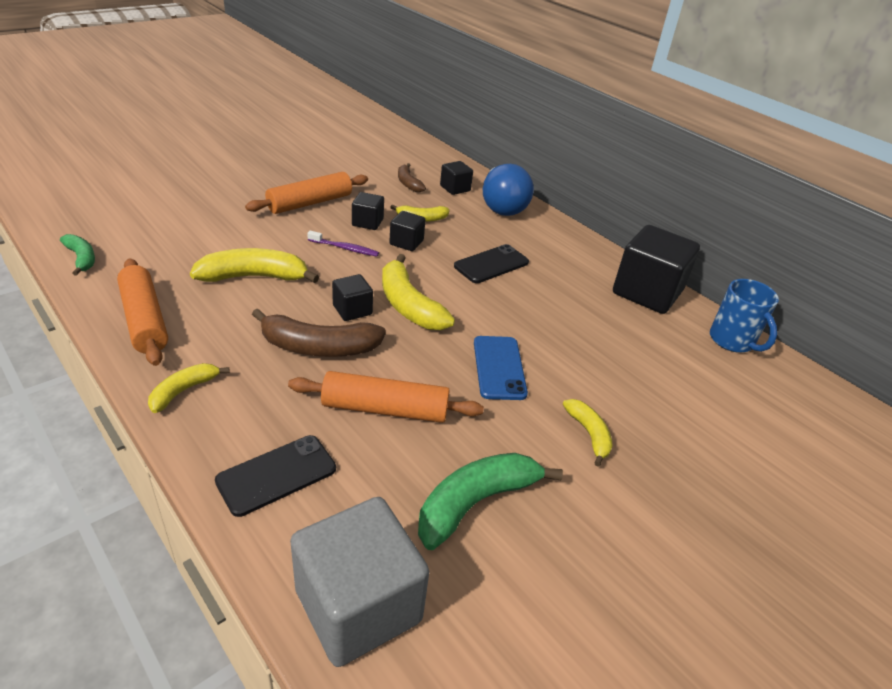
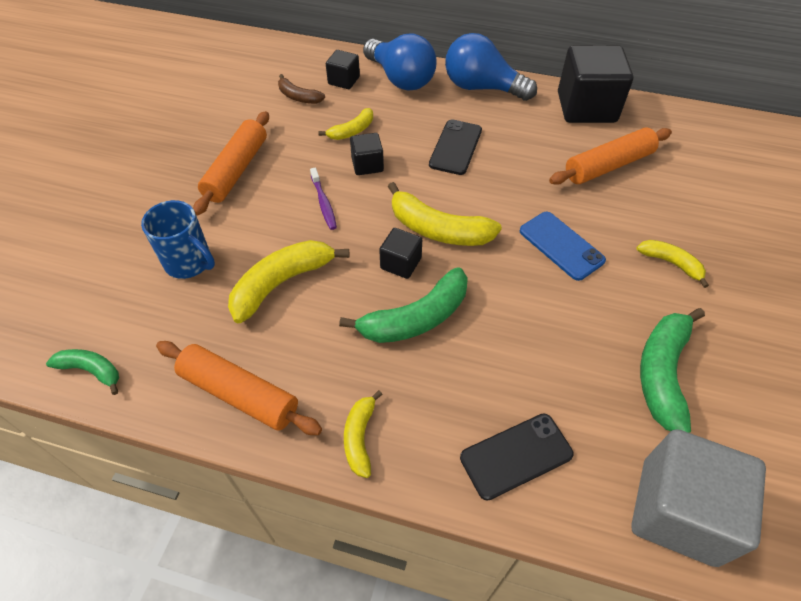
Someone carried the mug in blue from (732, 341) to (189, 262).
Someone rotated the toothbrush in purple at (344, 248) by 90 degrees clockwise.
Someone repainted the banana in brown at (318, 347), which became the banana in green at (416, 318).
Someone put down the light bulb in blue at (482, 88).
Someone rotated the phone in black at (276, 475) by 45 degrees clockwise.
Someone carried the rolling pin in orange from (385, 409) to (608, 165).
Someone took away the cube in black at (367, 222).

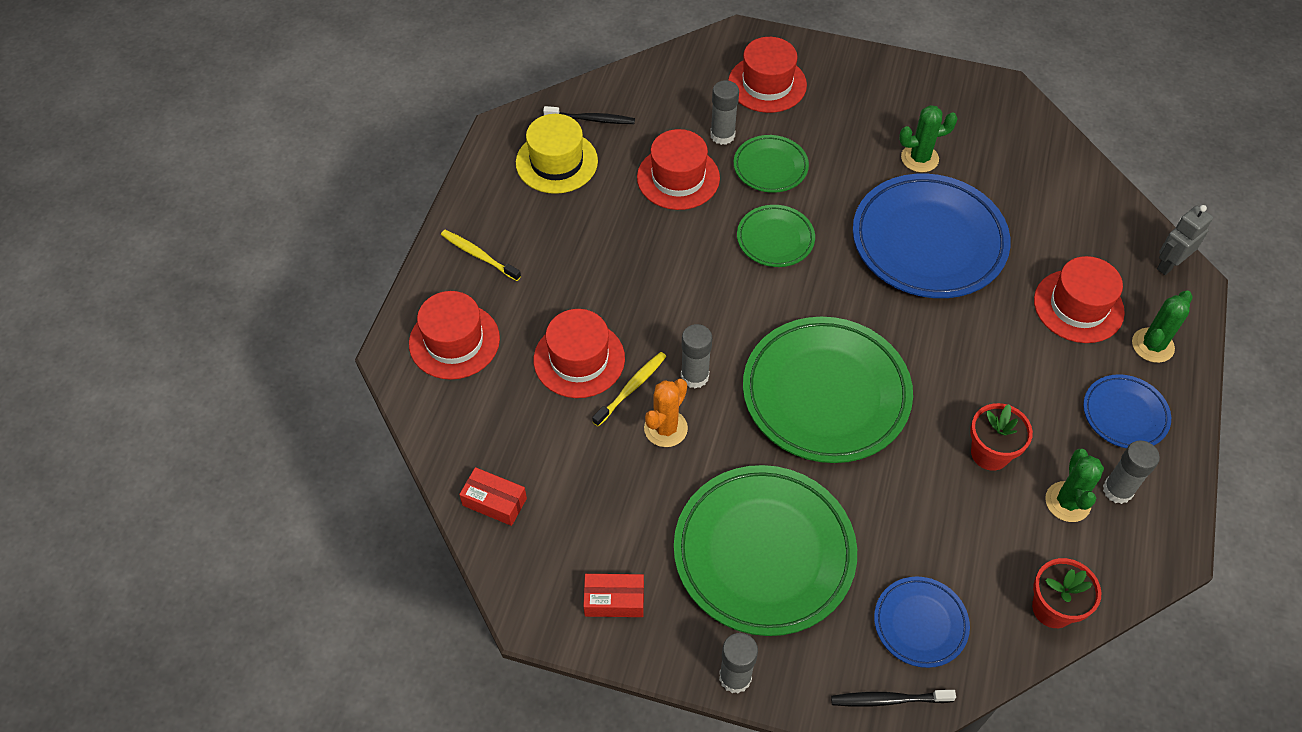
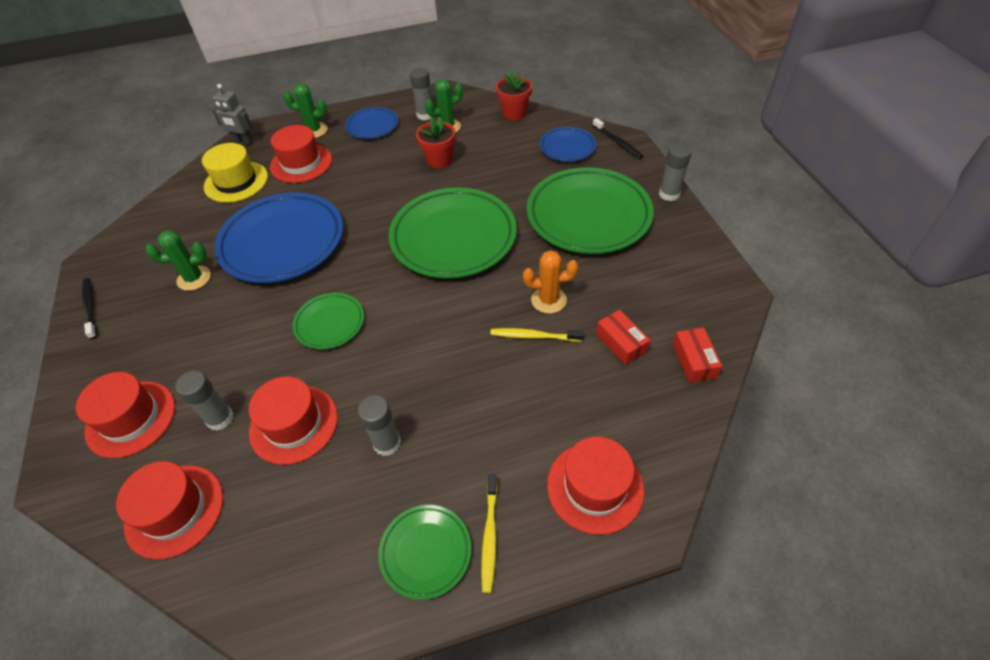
Someone carried the toothbrush in black from (591, 119) to (90, 307).
Someone carried the hat in red from (579, 359) to (174, 510).
Someone rotated the cactus in green at (919, 158) by 60 degrees counterclockwise.
Someone carried the hat in yellow from (556, 162) to (236, 181).
Someone carried the glue stick in grey from (694, 376) to (387, 443).
Someone carried the plate in green from (770, 167) to (425, 552).
Someone carried the box in red from (614, 600) to (621, 343).

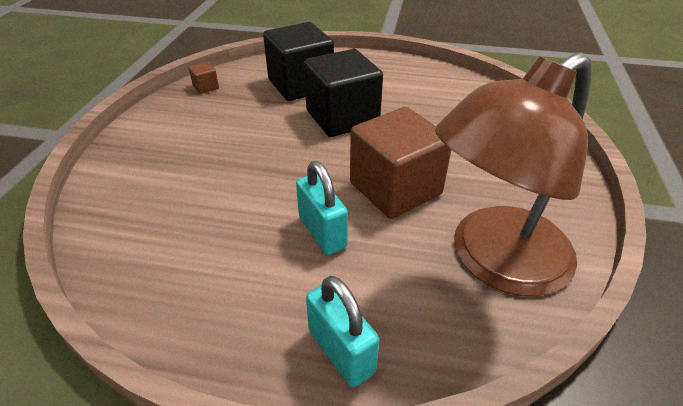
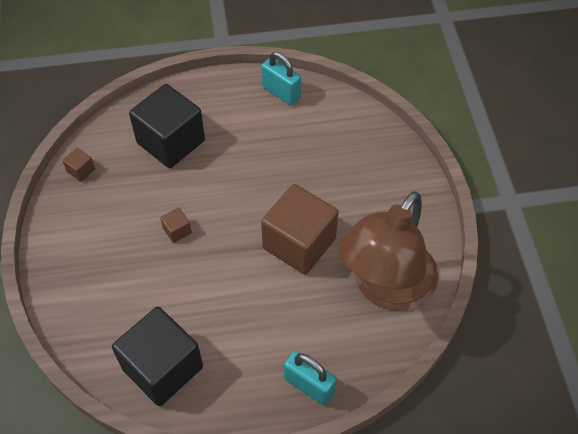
Someone carried the cube in black from (342, 117) to (162, 368).
Someone put down the cube in brown at (177, 230).
Someone carried the padlock in turquoise from (322, 232) to (281, 92).

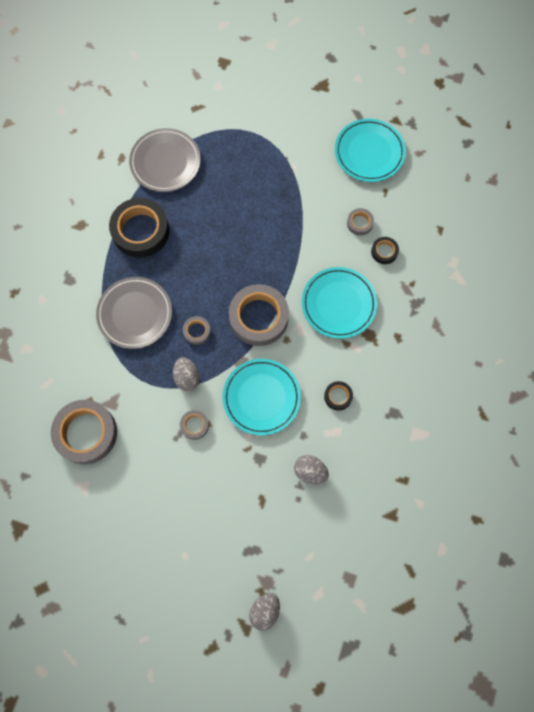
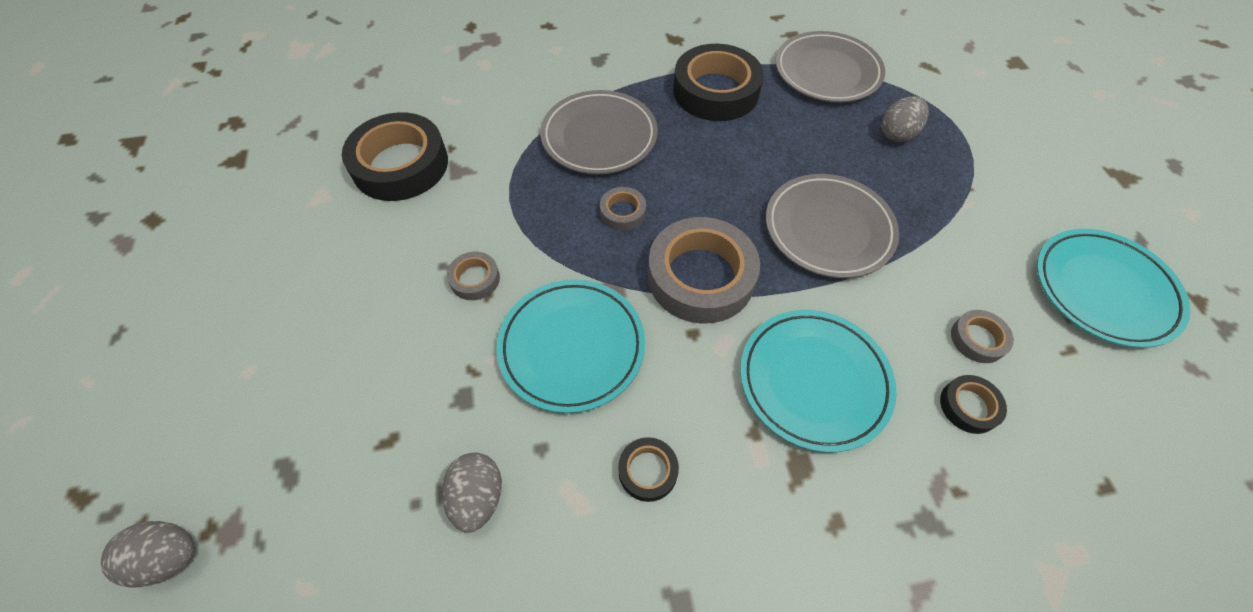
Someone repainted the tape in grey at (86, 433), which became the tape in black at (400, 165).
Someone put down the plate in grey at (828, 229).
Someone carried the egg in grey from (187, 377) to (897, 134).

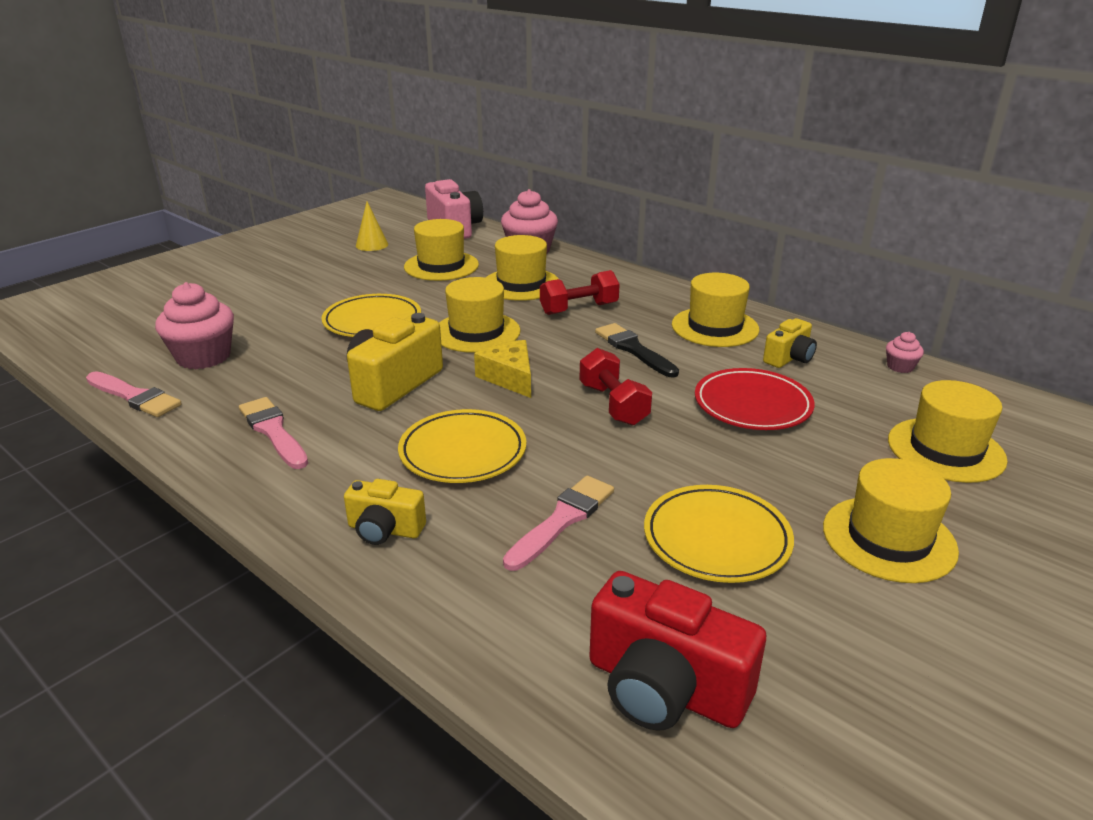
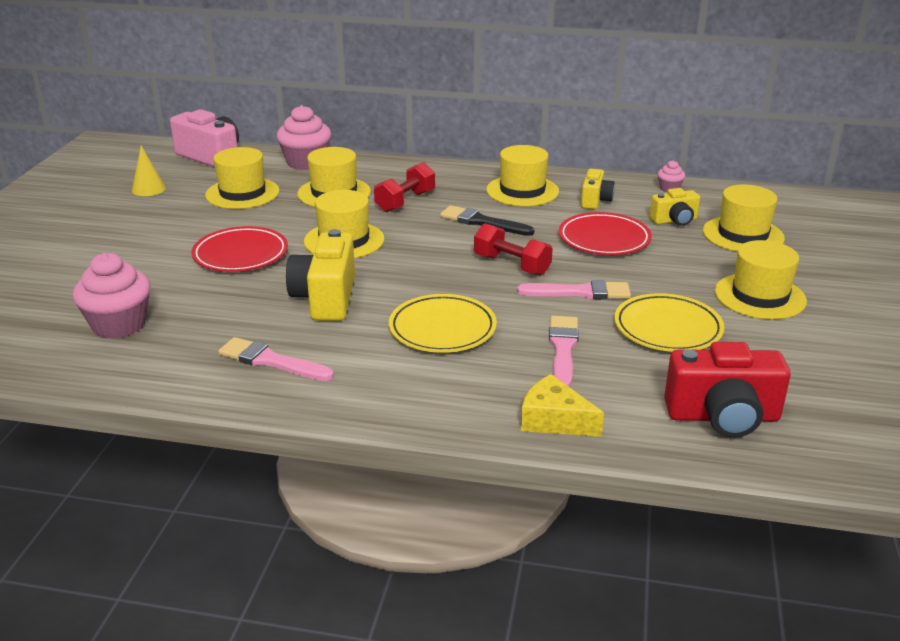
Someone repainted the plate in yellow at (372, 321), which became the plate in red at (240, 254).
Someone carried the brush in pink from (134, 396) to (579, 292).
Someone carried the cheese in yellow from (509, 377) to (554, 420).
Someone carried the camera in yellow from (385, 530) to (674, 221).

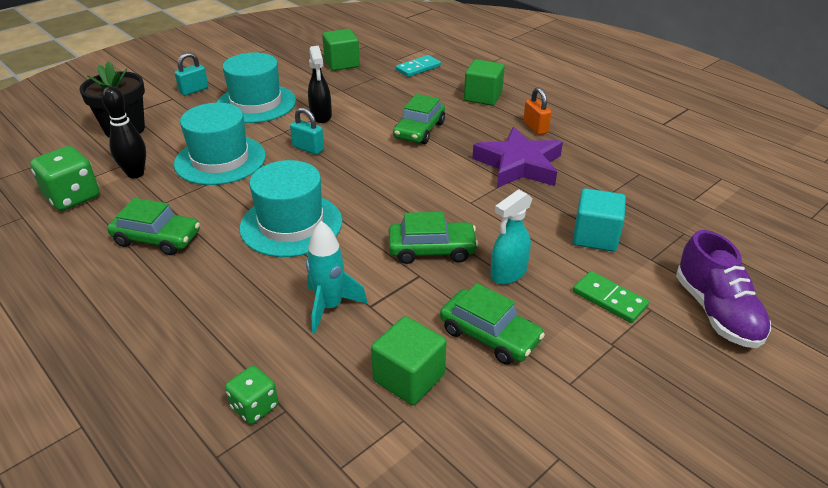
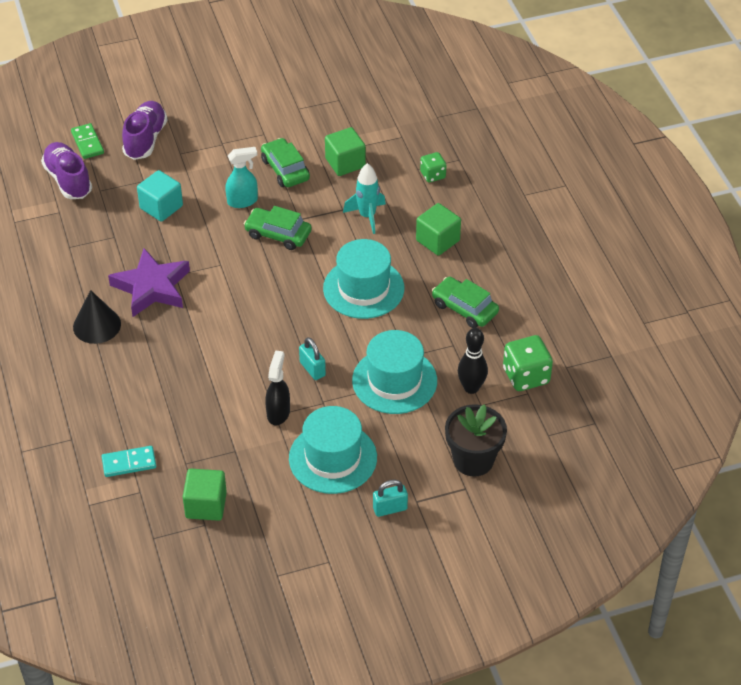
Someone put down the shoe in purple at (68, 180).
Someone carried the domino in green from (609, 299) to (87, 143).
Someone swapped the padlock in orange at (535, 127) for the cone in black at (97, 325).
Someone carried the cube in green from (483, 97) to (437, 240).
Someone took away the car in green at (419, 130).

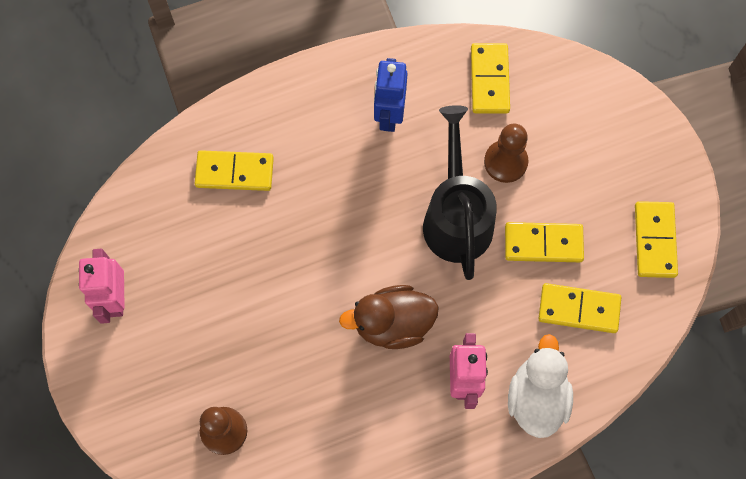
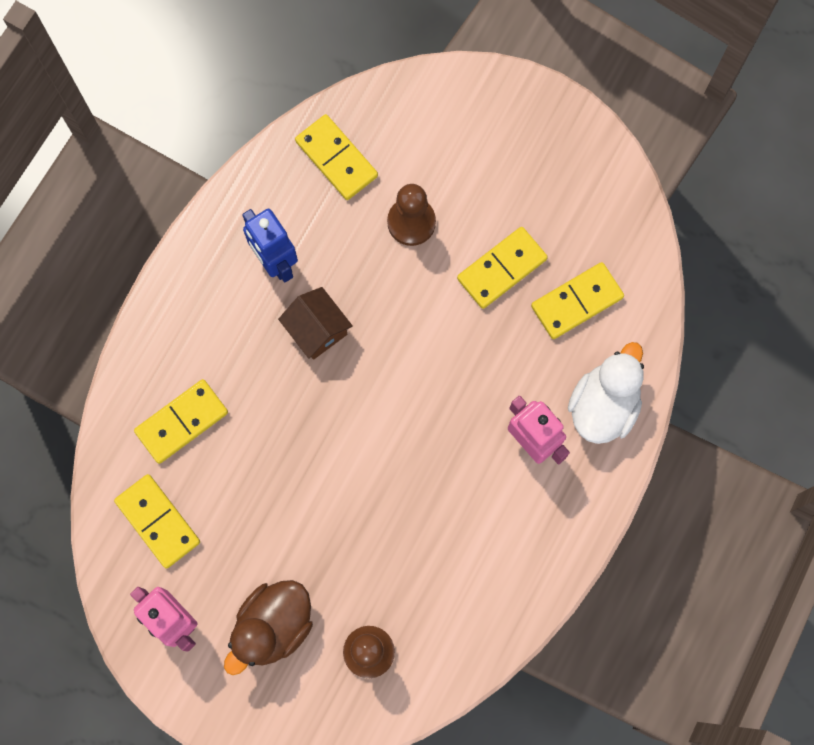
Someone carried the domino in yellow from (654, 240) to (158, 521).
Someone carried the duck in brown from (392, 323) to (273, 626).
Someone put down the house in brown at (317, 330).
Someone rotated the duck in white at (536, 397) by 60 degrees clockwise.
Someone took away the watering can in black at (456, 216).

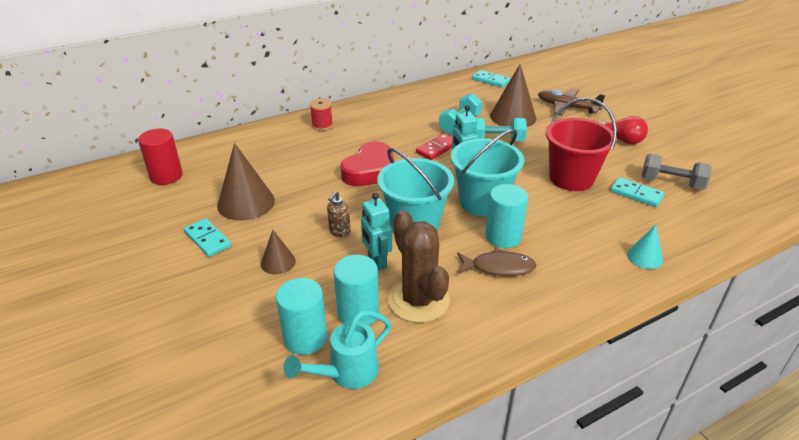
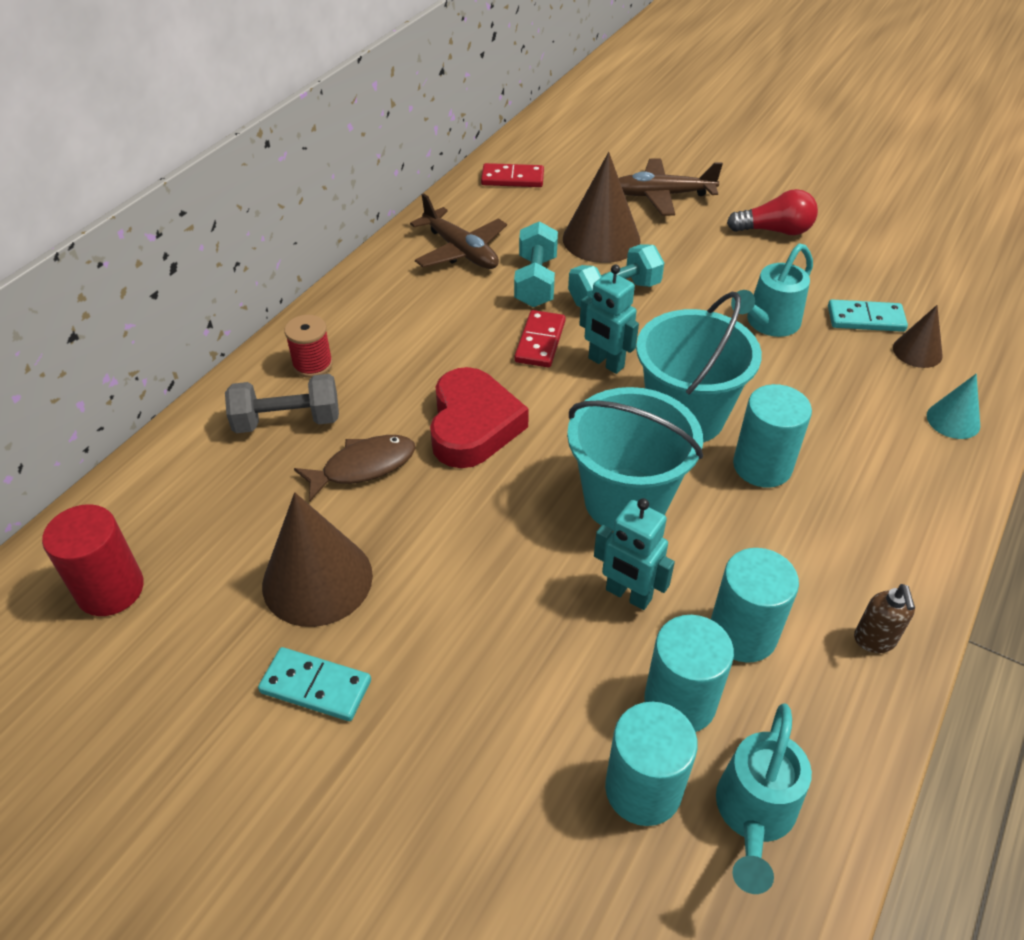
Someone carried the dumbbell in grey from (671, 183) to (287, 421).
Someone carried the fish in brown from (499, 267) to (363, 467).
Someone put down the plane in brown at (461, 251).
Someone repainted the domino in turquoise at (490, 80), which became the domino in red at (512, 178).
Someone swapped the cactus in brown at (418, 300) for the cylinder in turquoise at (742, 634).
Someone swapped the bucket in red at (571, 178) for the watering can in turquoise at (767, 324).
Someone carried the soap dispenser in brown from (339, 232) to (875, 640).
Someone carried the cone in brown from (278, 262) to (917, 351).

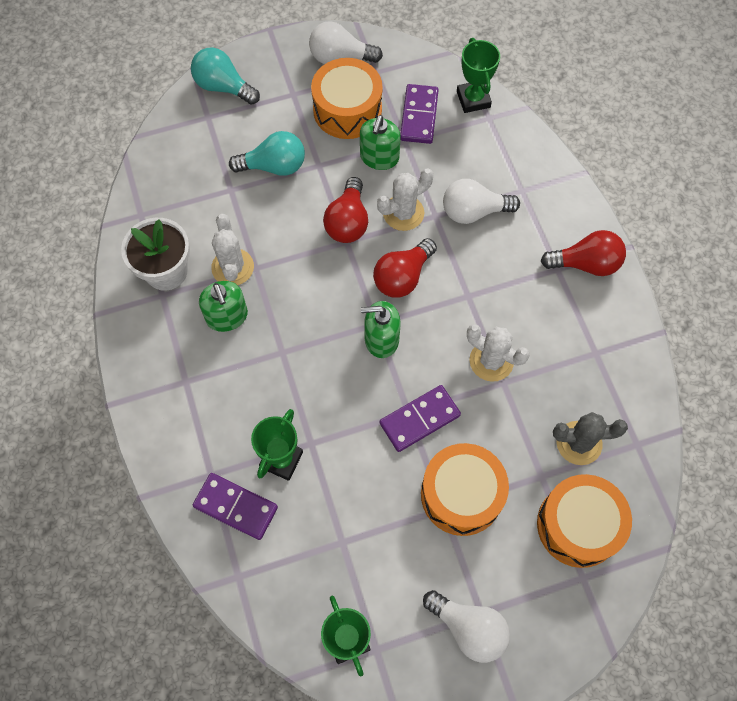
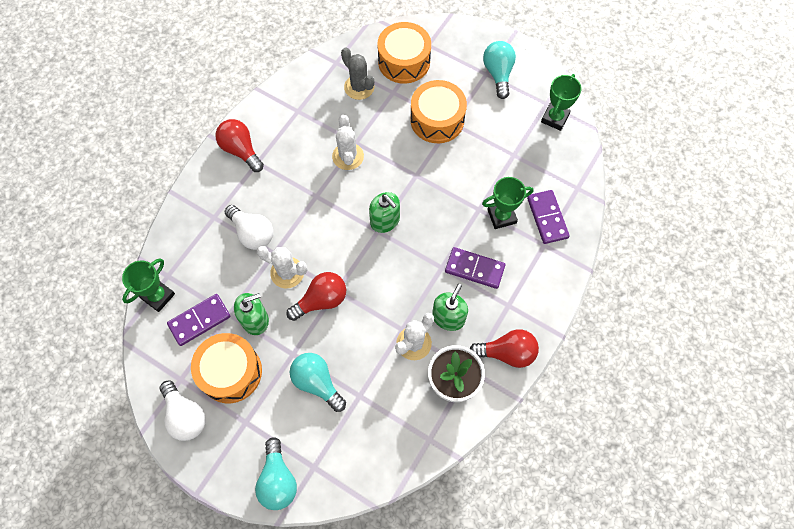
Someone carried the domino in purple from (419, 419) to (474, 269).
Someone carried the light bulb in red from (402, 277) to (507, 353).
Someone repainted the light bulb in white at (468, 628), which became the light bulb in turquoise at (498, 74).

